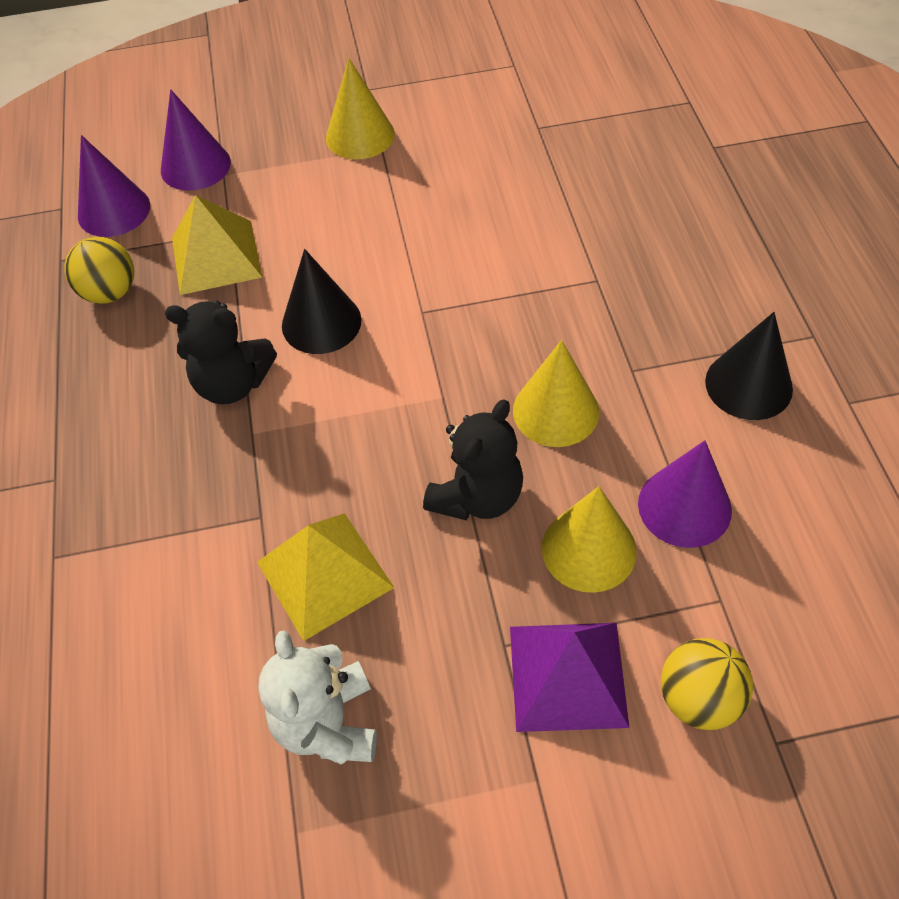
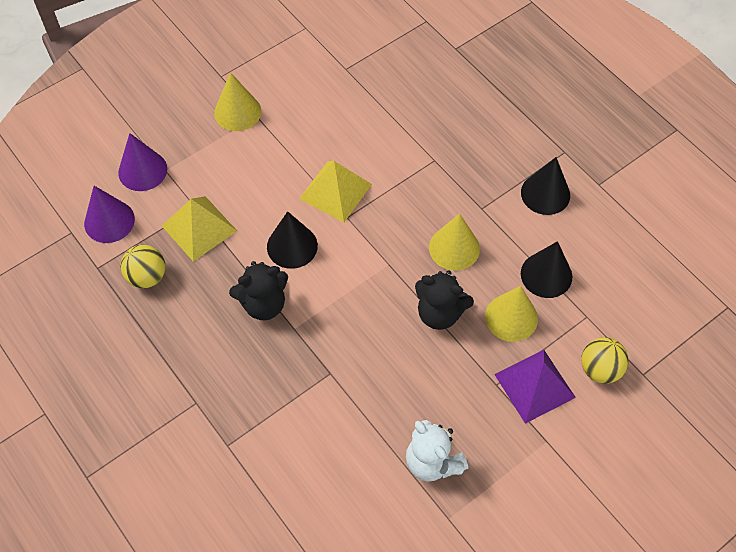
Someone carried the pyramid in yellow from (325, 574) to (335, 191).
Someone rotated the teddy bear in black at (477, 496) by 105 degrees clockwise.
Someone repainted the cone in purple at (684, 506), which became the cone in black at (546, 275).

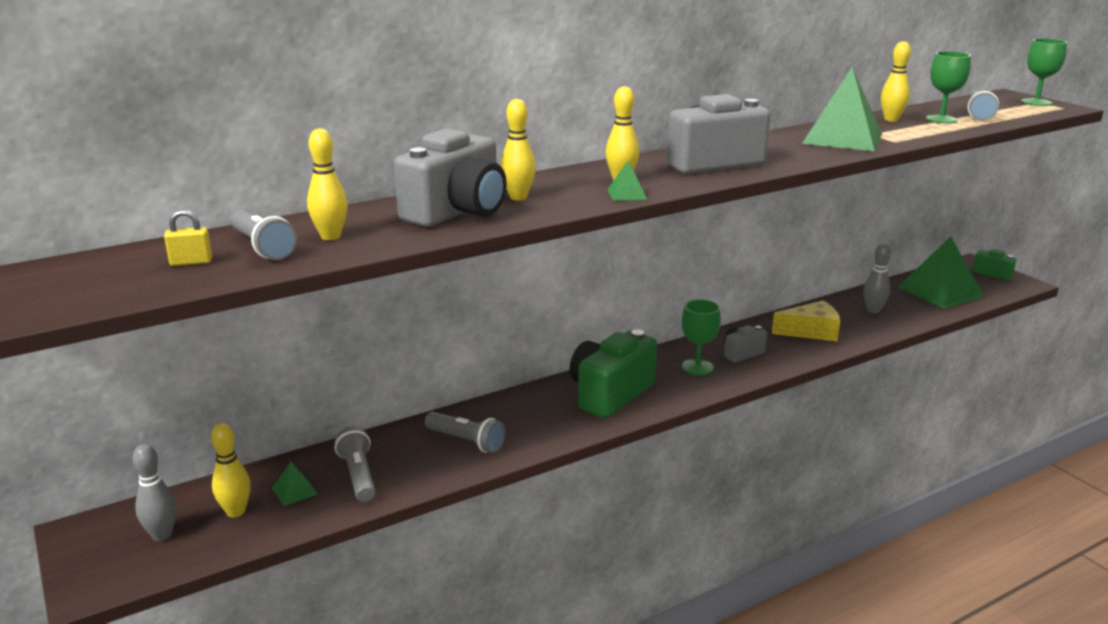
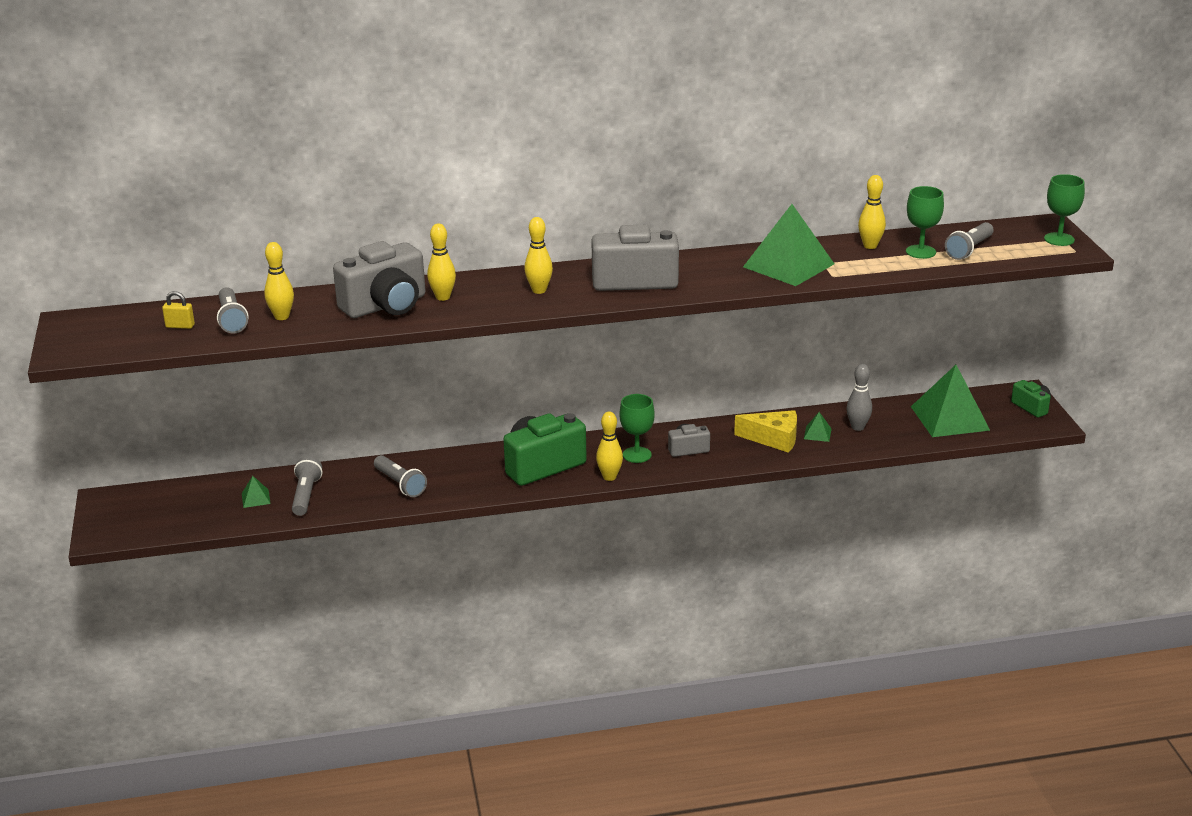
Someone carried the bowling pin in yellow from (236, 512) to (609, 477).
Someone carried the pyramid in green from (626, 194) to (817, 433).
Someone took away the bowling pin in grey at (162, 535).

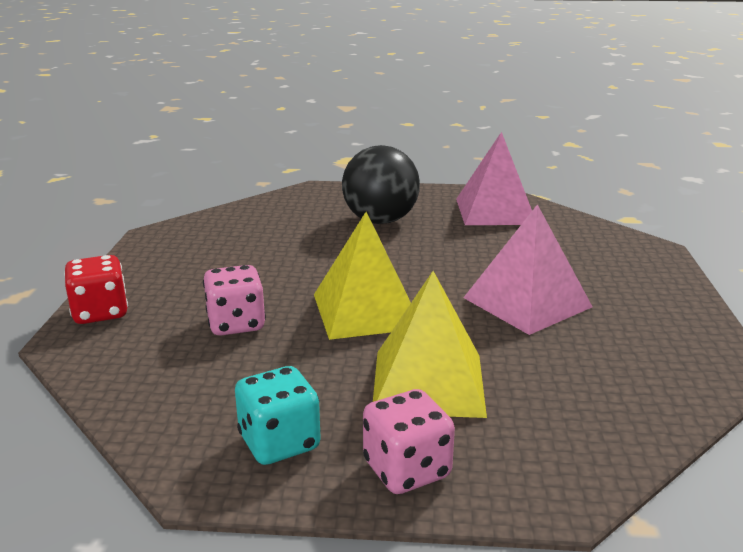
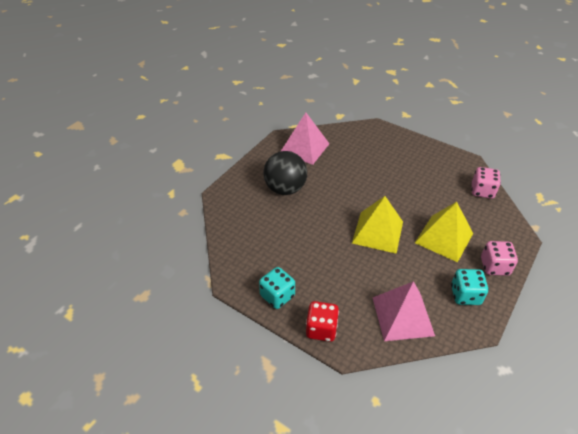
Someone put down the dice in turquoise at (277, 296).
Someone carried the pyramid in pink from (527, 302) to (402, 316).
Someone carried the dice in pink from (236, 324) to (482, 191).

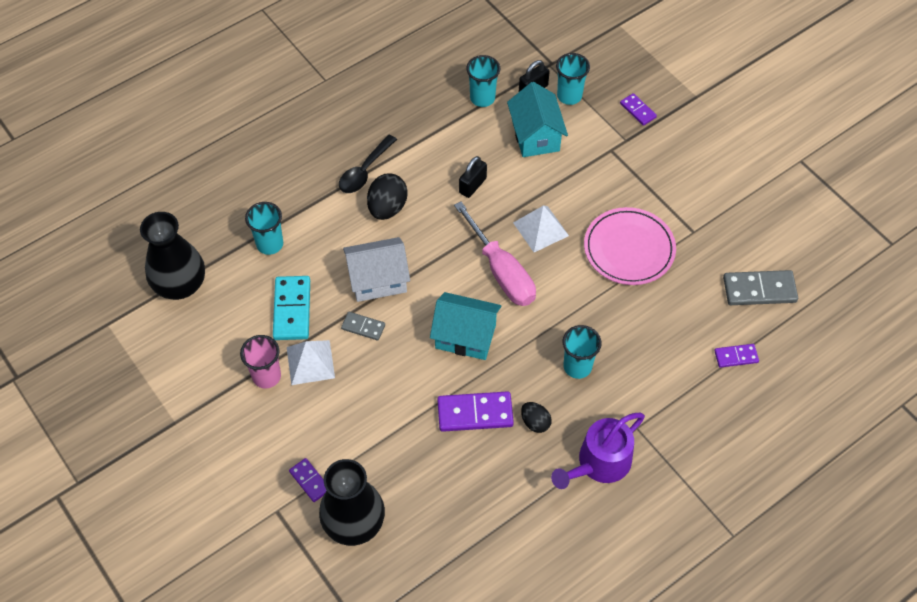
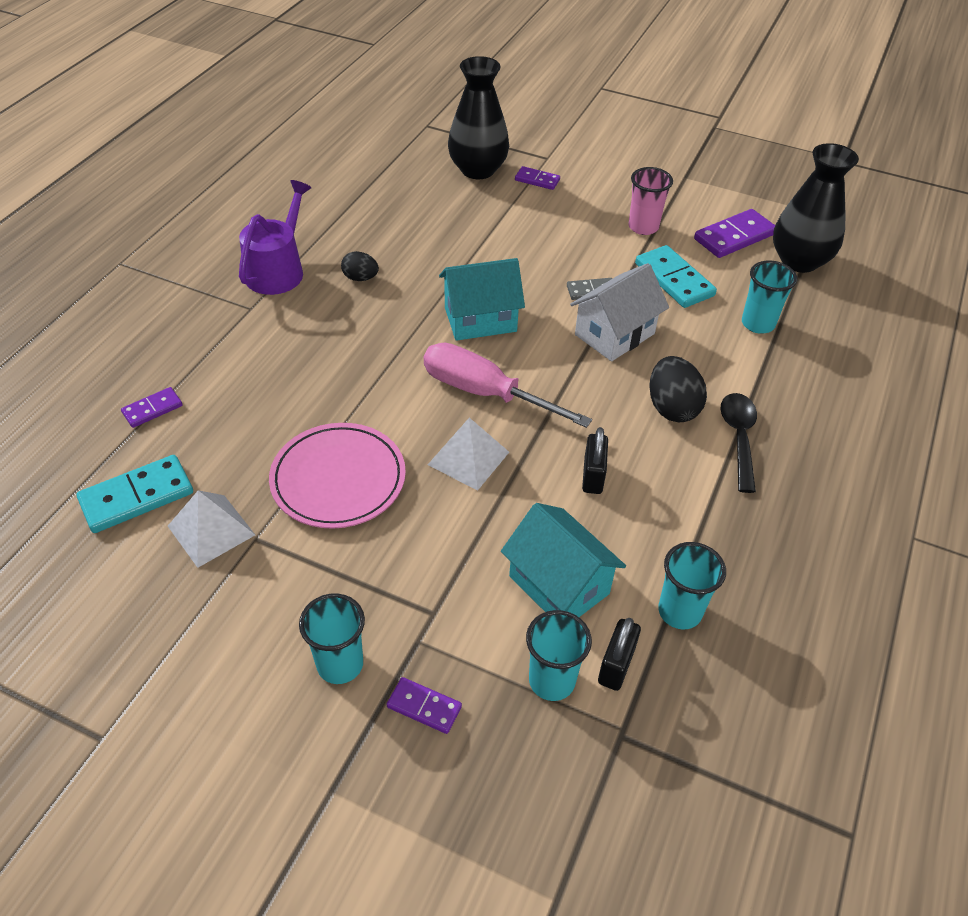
Someone repainted the domino in grey at (759, 289), which became the domino in turquoise at (137, 497).
Someone carried the pyramid in white from (310, 362) to (211, 530).
Someone carried the cup in turquoise from (577, 366) to (340, 664).
Someone carried the domino in purple from (475, 413) to (734, 237).

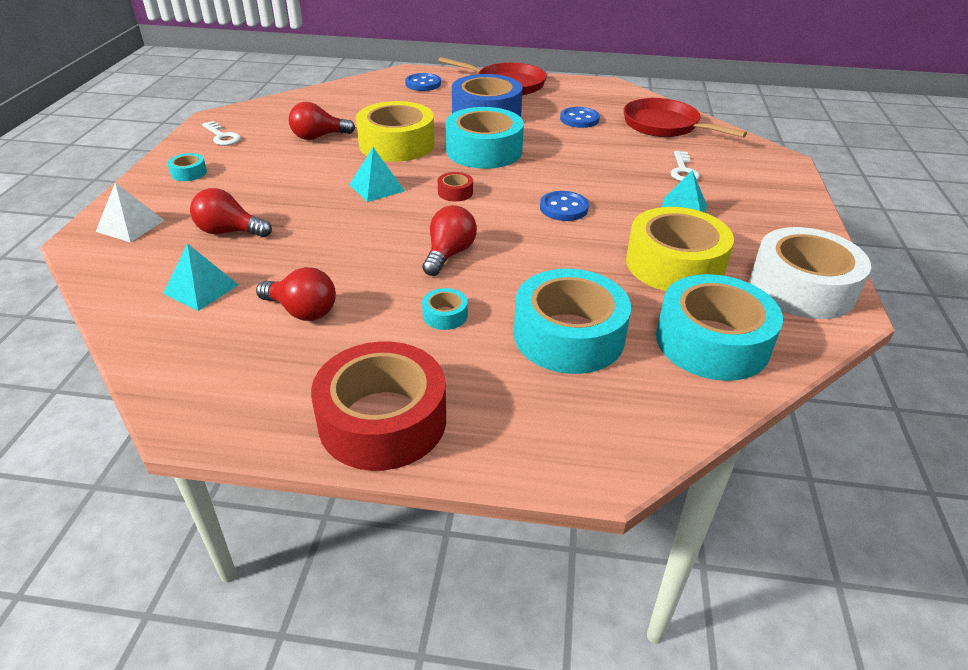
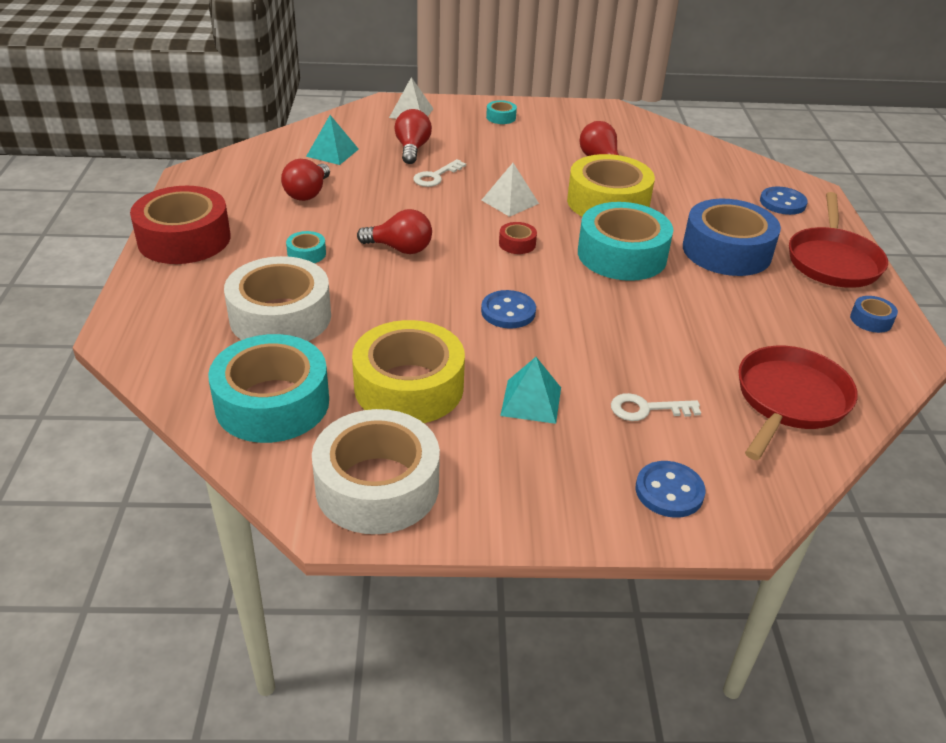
Someone repainted the tape in turquoise at (568, 336), which became the tape in white at (280, 317).
Someone carried the key in white from (222, 136) to (436, 176).
Someone repainted the pyramid in turquoise at (377, 187), which became the pyramid in white at (510, 202).
Someone carried the button in blue from (579, 119) to (669, 491).
Someone put down the tape in blue at (871, 320).

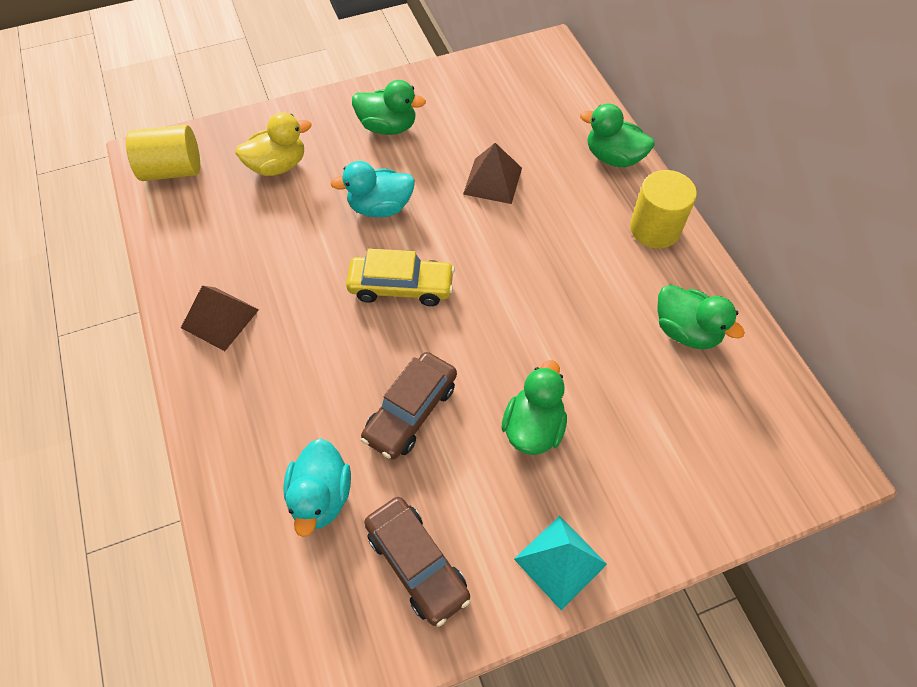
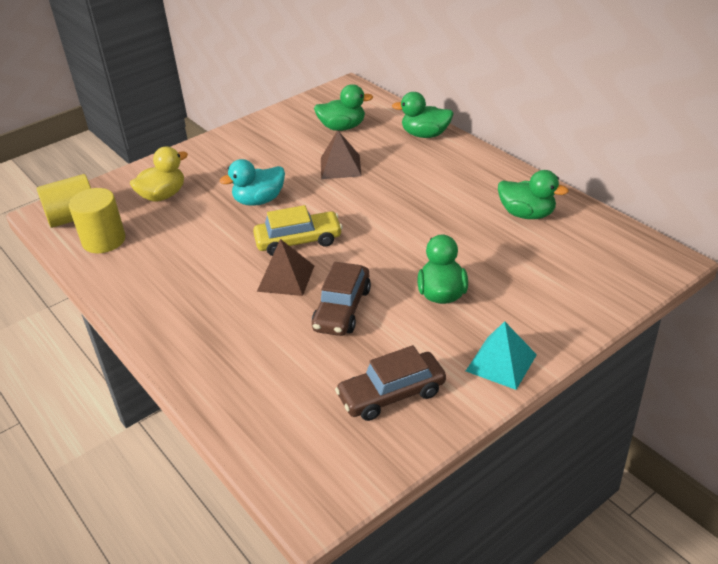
Someone carried the cylinder in yellow from (655, 229) to (104, 240).
Someone carried the pyramid in brown from (220, 318) to (286, 278).
Someone carried the duck in green from (388, 127) to (342, 127).
Someone rotated the car in brown at (417, 564) by 120 degrees clockwise.
Someone took away the duck in turquoise at (321, 496).

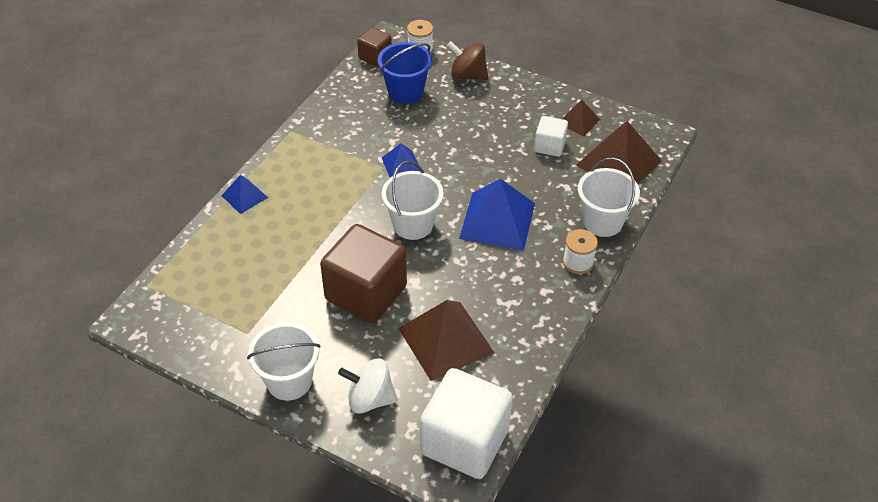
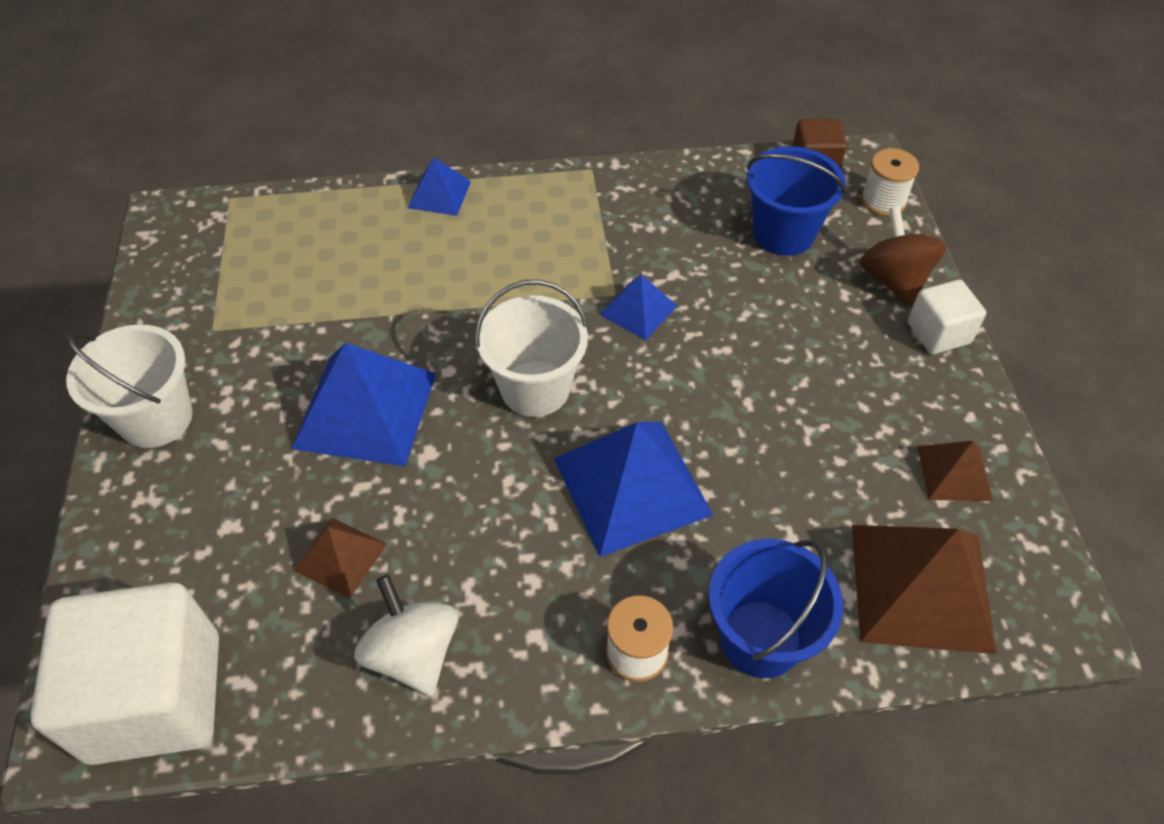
Someone swapped the cube in brown at (366, 293) for the pyramid in blue at (365, 410).
Someone scaled the pyramid in brown at (445, 340) by 0.53.
Someone carried the spinning top in white from (370, 399) to (413, 653).
Someone repainted the bucket in white at (602, 221), which became the bucket in blue at (760, 638).
Someone carried the cube in white from (549, 146) to (938, 333).

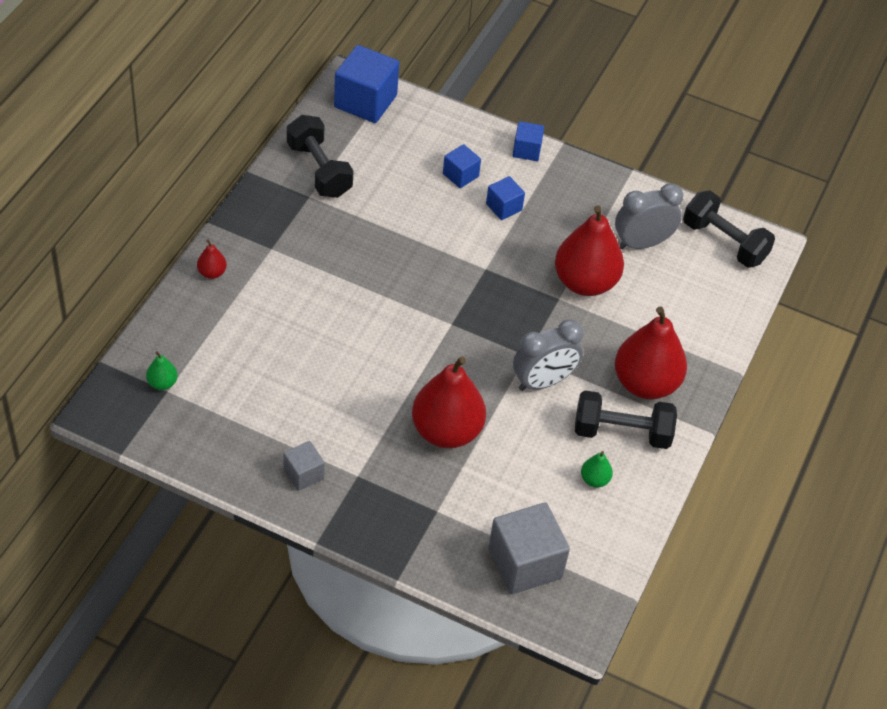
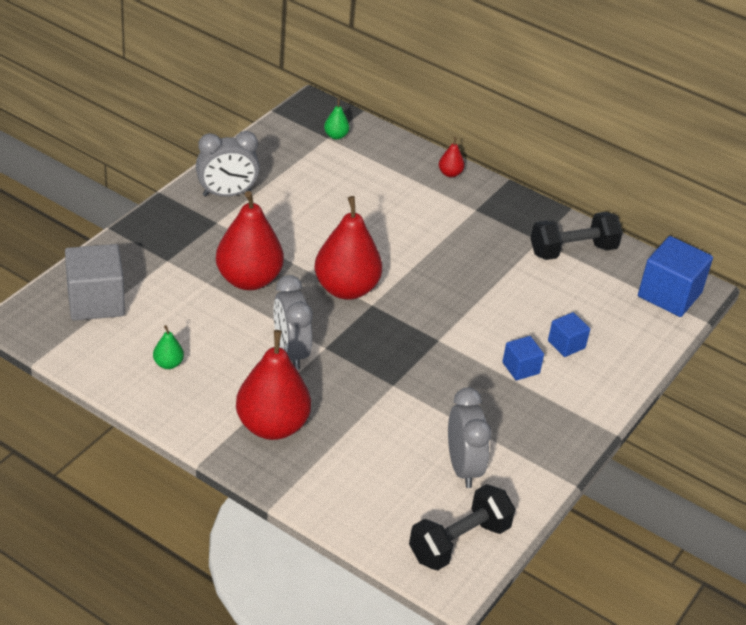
Someone swapped the cube in grey at (303, 474) for the clock in grey at (227, 194).
Someone carried the pear in red from (585, 282) to (346, 289).
Someone took away the cube in blue at (527, 150).
Someone took away the dumbbell in black at (622, 432).

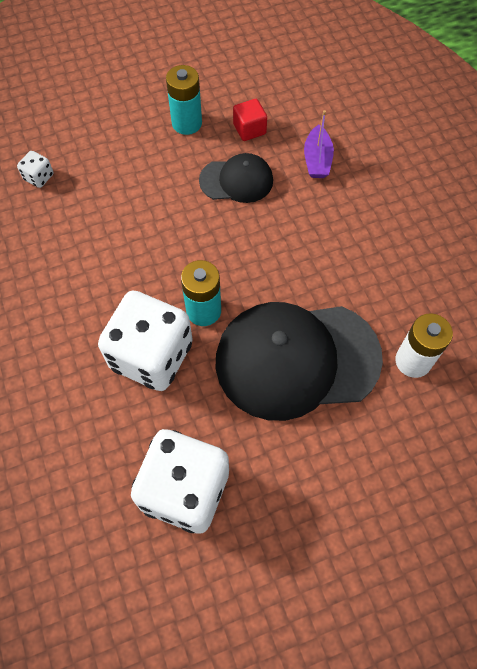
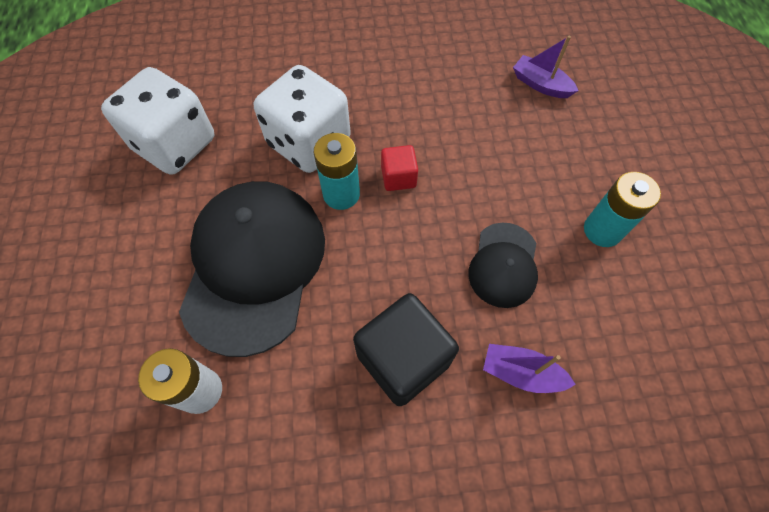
Someone put down the cube in black at (403, 359).
Someone carried the cube in red from (249, 129) to (398, 177).
Someone swapped the dice in white at (39, 177) for the boat in purple at (540, 84).

